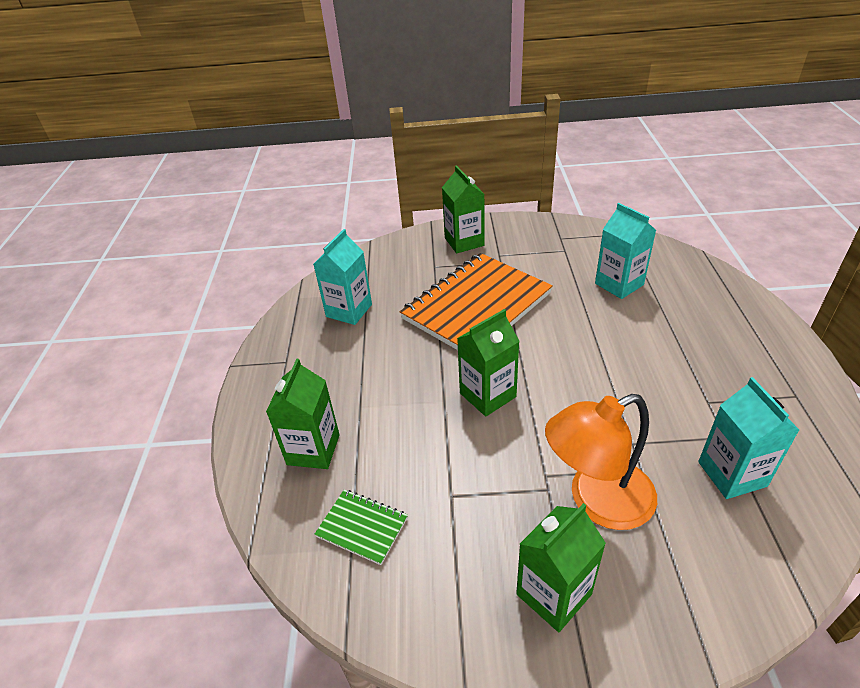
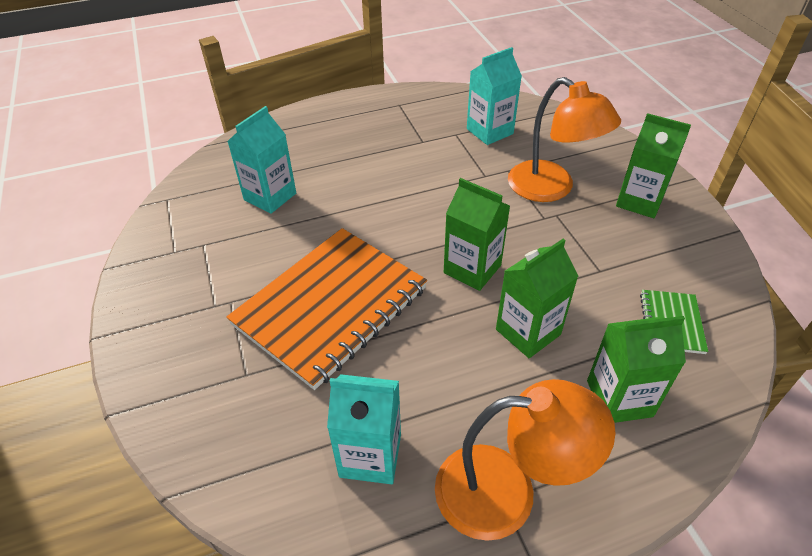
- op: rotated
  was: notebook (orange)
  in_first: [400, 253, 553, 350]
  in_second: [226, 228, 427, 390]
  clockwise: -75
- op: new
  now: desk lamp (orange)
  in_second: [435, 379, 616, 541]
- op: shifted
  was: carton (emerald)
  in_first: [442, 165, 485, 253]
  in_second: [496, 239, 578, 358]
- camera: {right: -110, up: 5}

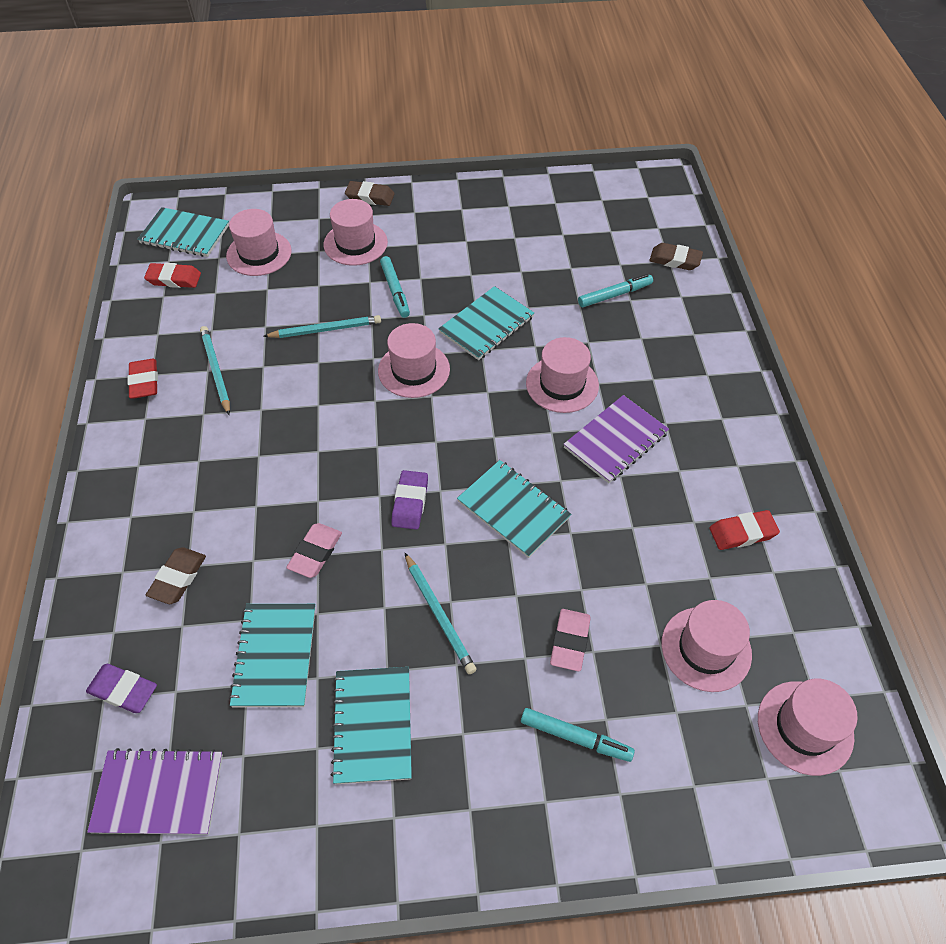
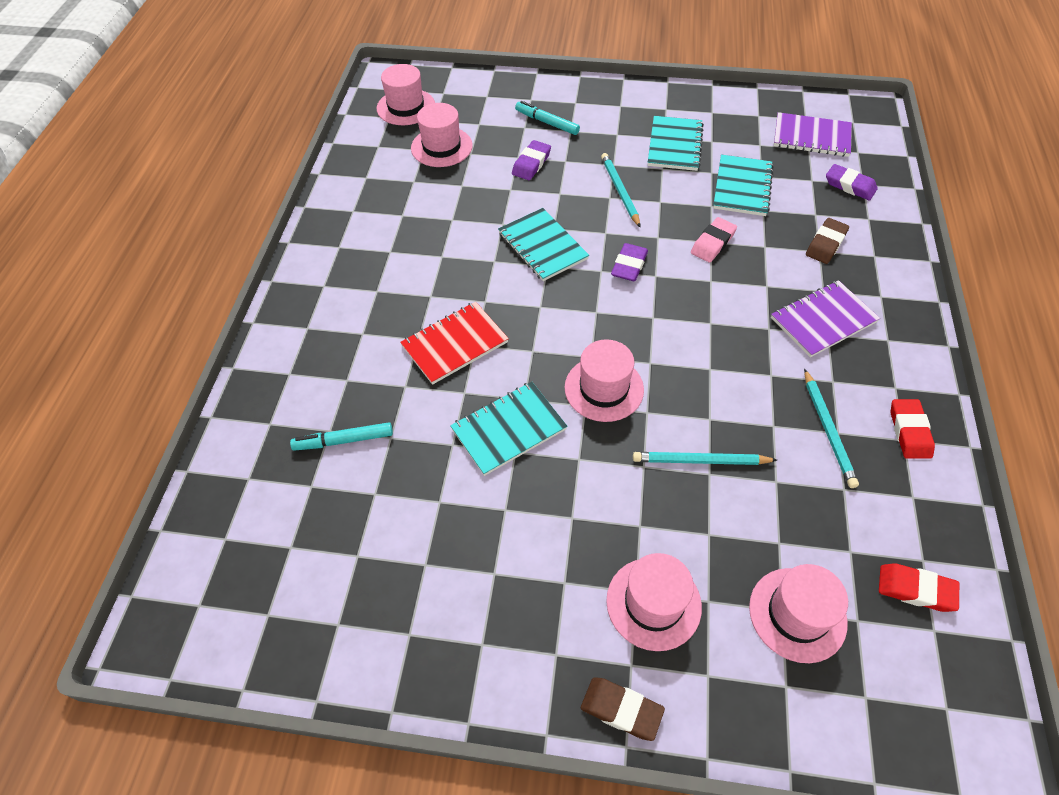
- op: swapped
  was: top hat (rose-pink)
  now: notebook (scarlet)
  in_first: [526, 337, 599, 413]
  in_second: [400, 302, 509, 385]
- op: repainted
  was: pencil eraser (rose-pink)
  now: pencil eraser (royal purple)
  in_first: [550, 609, 590, 671]
  in_second: [512, 140, 551, 180]
- op: shifted
  was: notebook (royal purple)
  in_first: [563, 395, 669, 483]
  in_second: [771, 280, 880, 358]
- op: gone
  was: notebook (teal)
  in_first: [137, 207, 229, 257]
- op: gone
  was: marker (teal)
  in_first: [380, 256, 410, 318]
- op: gone
  was: pencil eraser (russet)
  in_first: [649, 243, 703, 270]
- op: gone
  was: pencil eraser (scarlet)
  in_first: [710, 510, 780, 550]
- camera: {right: -165, up: 0}

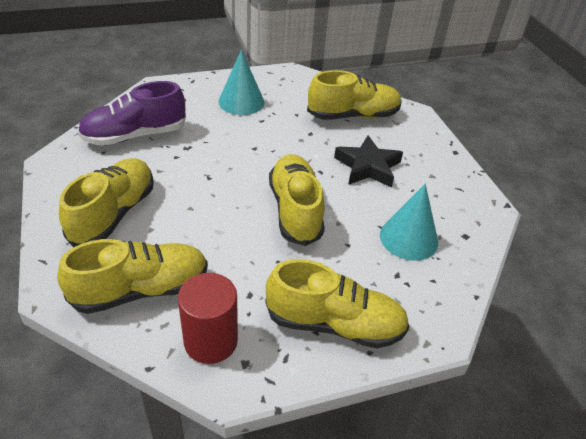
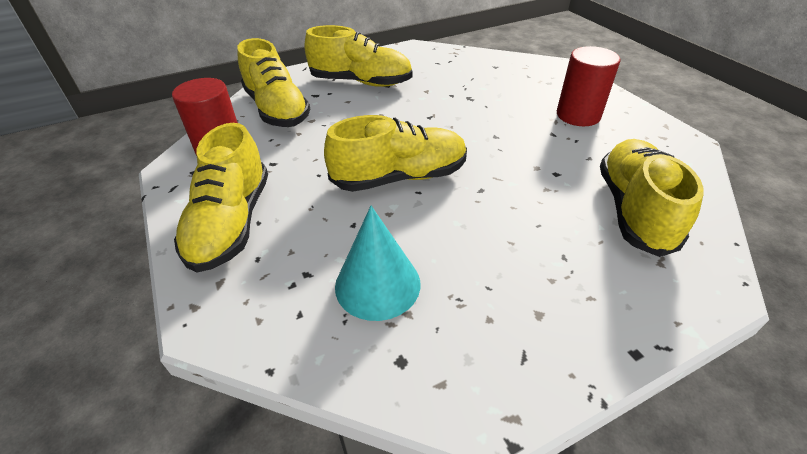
- op: swapped
  was: cone shape (teal)
  now: solid cylinder (scarlet)
  in_first: [218, 49, 264, 115]
  in_second: [557, 46, 621, 126]
- op: rotated
  was: sneaker (golden)
  in_first: [307, 70, 402, 120]
  in_second: [600, 139, 704, 257]
  clockwise: -150
- op: gone
  was: sneaker (royal purple)
  in_first: [78, 81, 186, 146]
- op: gone
  was: five-pointed star (ebony)
  in_first: [334, 135, 403, 187]
- camera: {right: 85, up: 0}

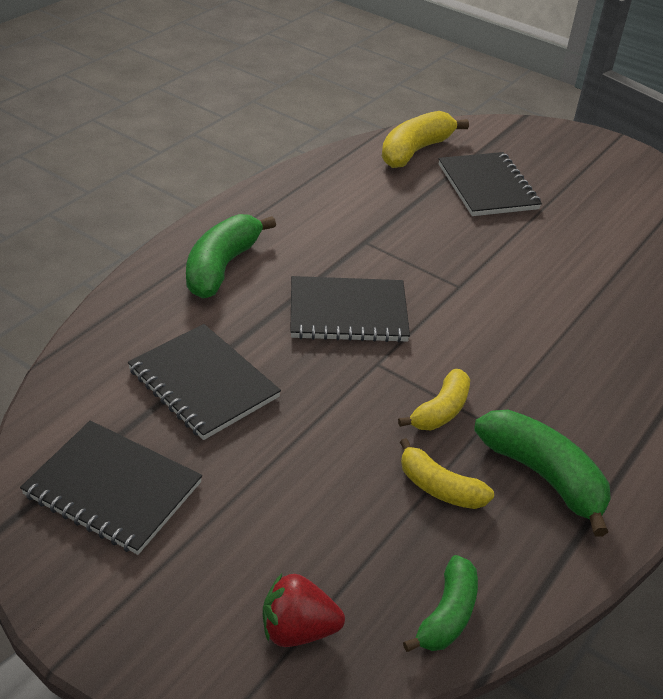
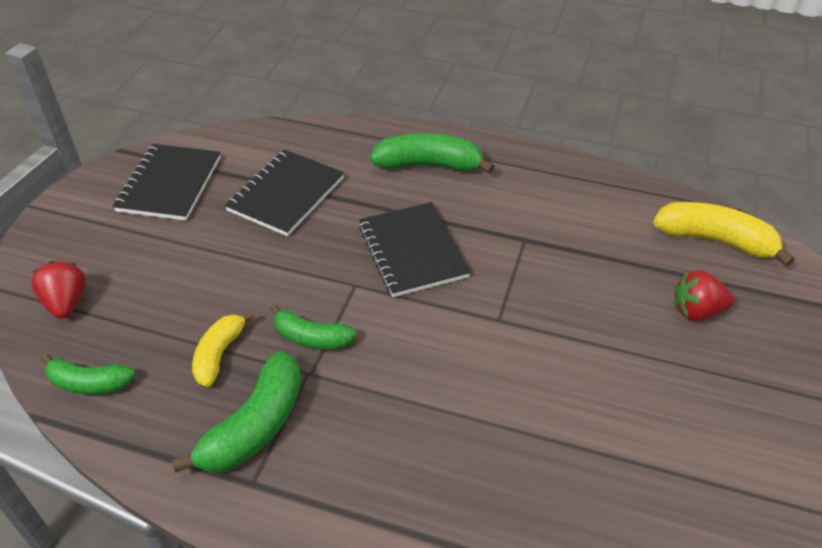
- op: repainted
  was: banana (golden)
  now: banana (emerald)
  in_first: [398, 369, 470, 430]
  in_second: [271, 304, 357, 350]
- op: swapped
  was: notebook (ebony)
  now: strawberry (scarlet)
  in_first: [438, 152, 542, 216]
  in_second: [674, 270, 735, 321]
- camera: {right: 75, up: 5}

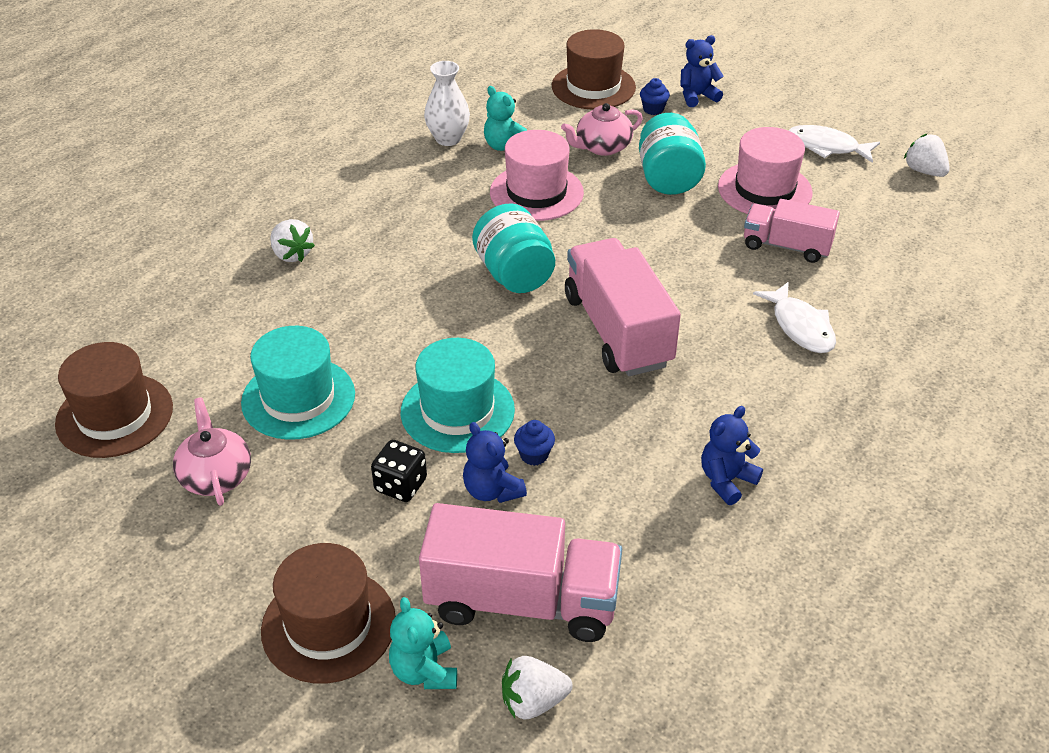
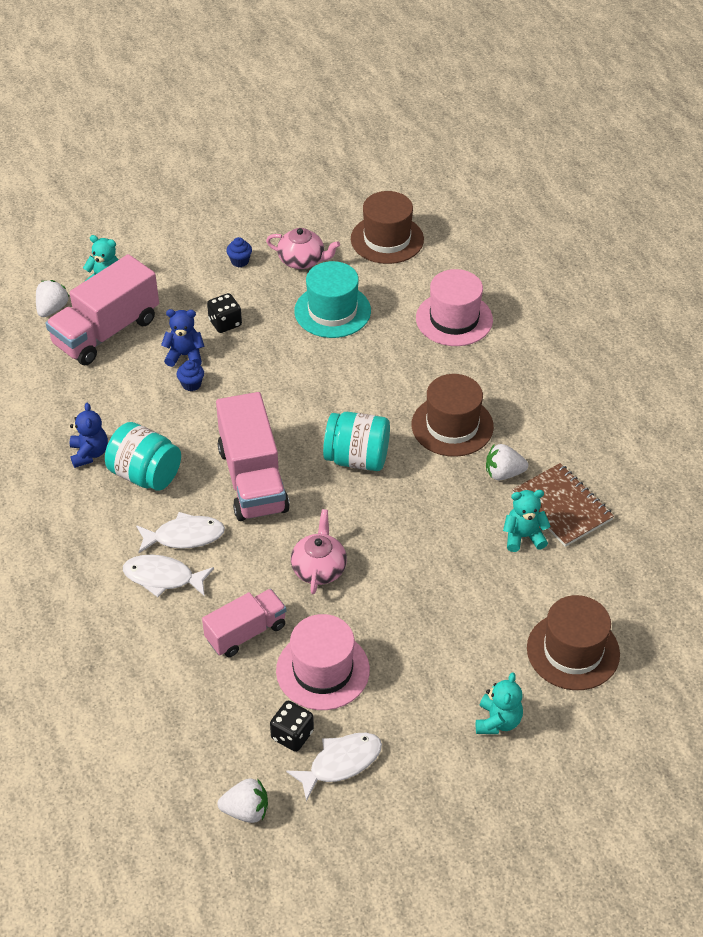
- op: shifted
  was: jam jar (teal)
  in_first: [639, 113, 706, 195]
  in_second: [105, 422, 181, 491]
- op: new
  now: fish figure (pure white)
  in_second: [136, 512, 225, 553]
- op: rotated
  was: lorry (rose-pink)
  in_first: [565, 238, 681, 376]
  in_second: [216, 392, 290, 521]
  clockwise: 60
- op: shifted
  was: muffin (royal blue)
  in_first: [640, 78, 670, 115]
  in_second: [226, 237, 252, 267]
- op: new
  now: game die (ebony)
  in_second: [270, 701, 314, 752]
- op: shifted
  was: tea pot (rose-pink)
  in_first: [561, 103, 643, 156]
  in_second: [291, 509, 347, 594]
- op: shifted
  was: top hat (russet)
  in_first: [261, 543, 396, 684]
  in_second: [412, 374, 494, 457]
- op: shifted
  was: top hat (rose-pink)
  in_first: [490, 130, 584, 221]
  in_second: [416, 269, 493, 346]
- op: repainted
  was: teddy (royal blue)
  now: teddy (teal)
  in_first: [680, 35, 724, 107]
  in_second: [476, 672, 523, 734]
- op: shifted
  was: strawberry (pure white)
  in_first: [270, 219, 315, 262]
  in_second: [486, 444, 528, 480]
- op: swapped
  was: vase (pure white)
  now: notebook (russet)
  in_first: [424, 61, 470, 146]
  in_second: [512, 463, 614, 547]
- op: gone
  was: top hat (teal)
  in_first: [401, 338, 515, 453]
- camera: {right: 125, up: 5}

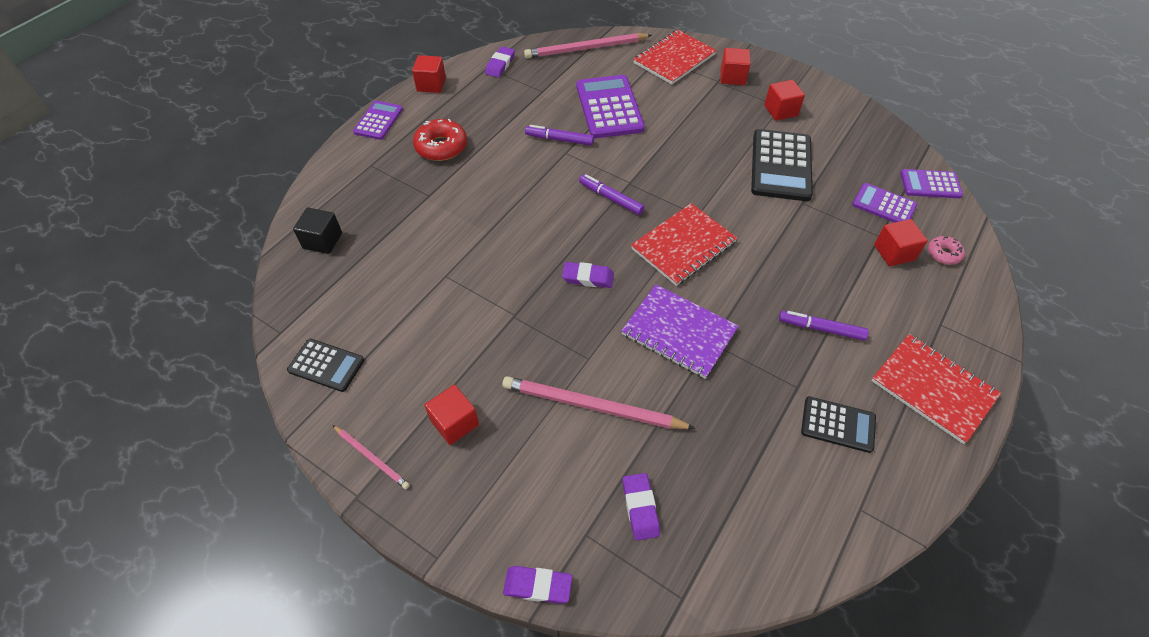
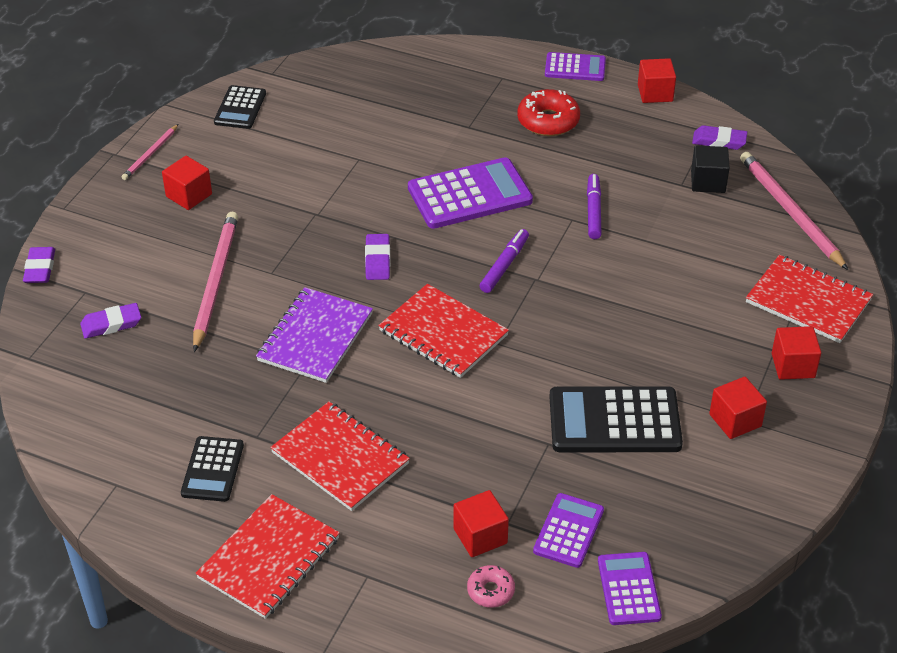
- op: swapped
  was: marker (royal purple)
  now: notebook (scarlet)
  in_first: [779, 311, 869, 341]
  in_second: [270, 402, 410, 511]
- op: shifted
  was: adding machine (royal purple)
  in_first: [576, 75, 645, 138]
  in_second: [408, 157, 533, 229]
- op: shifted
  was: solid cube (ebony)
  in_first: [293, 208, 342, 254]
  in_second: [691, 145, 730, 193]
- camera: {right: 80, up: -10}

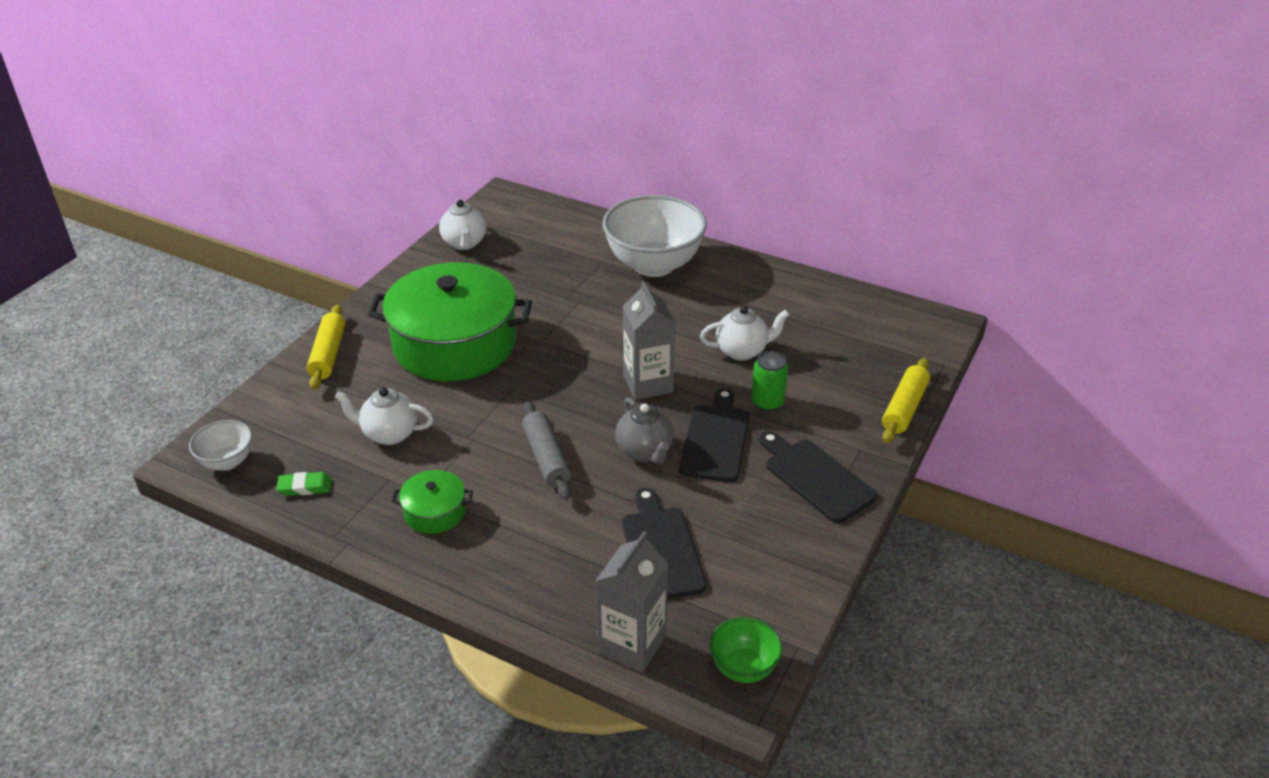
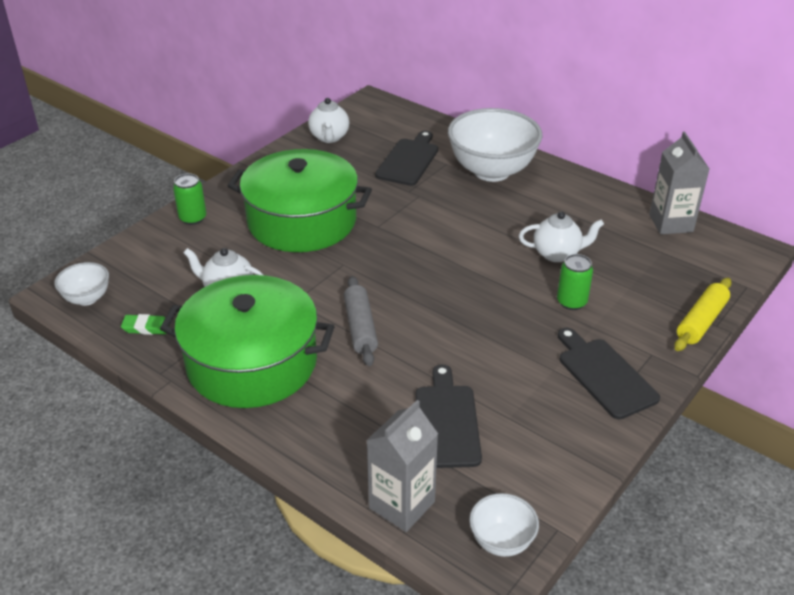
- op: scaled
  was: pot (emerald)
  in_first: [392, 470, 473, 534]
  in_second: [160, 275, 335, 408]
  ratio: 2.35
- op: swapped
  was: pastry roller (golden)
  now: tin (emerald)
  in_first: [306, 305, 345, 390]
  in_second: [173, 173, 206, 225]
- op: shifted
  was: bread board (ebony)
  in_first: [679, 388, 749, 482]
  in_second: [375, 130, 438, 186]
- op: repainted
  was: serving bowl (emerald)
  now: serving bowl (pure white)
  in_first: [709, 617, 783, 683]
  in_second: [469, 493, 539, 557]
- op: shifted
  was: carton (ash-grey)
  in_first: [623, 281, 675, 400]
  in_second: [649, 131, 709, 234]
- op: gone
  was: tea pot (ash-grey)
  in_first: [615, 397, 674, 464]
- camera: {right: 10, up: 0}

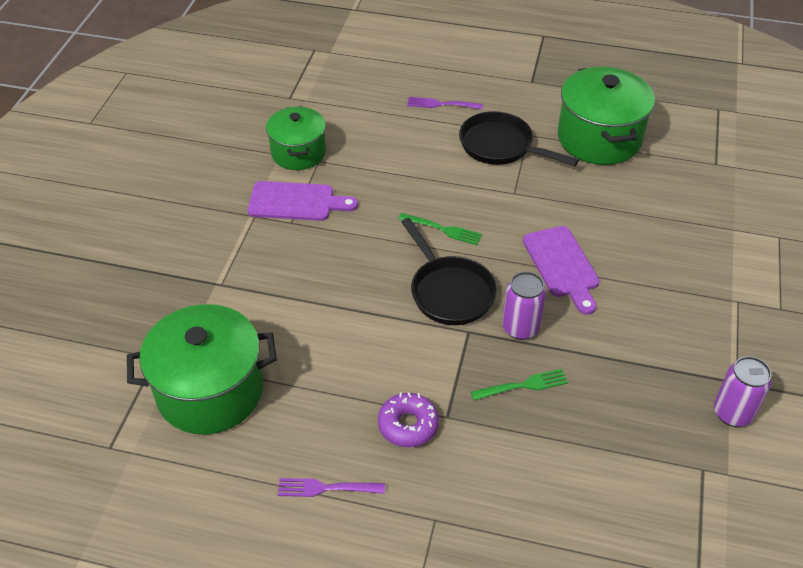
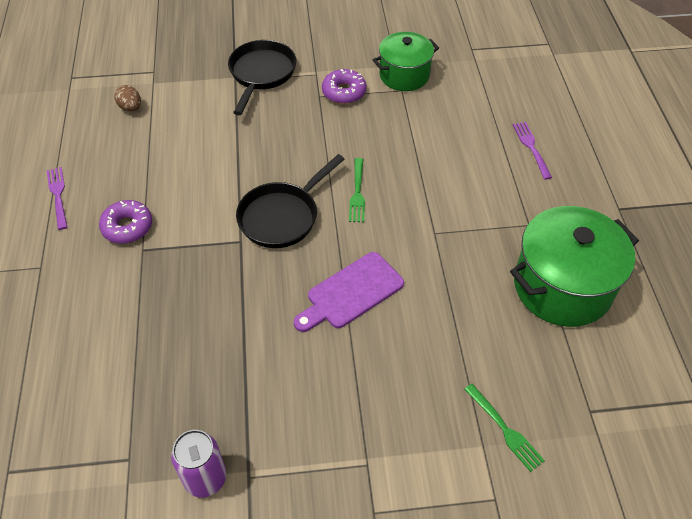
- op: swapped
  was: pot (emerald)
  now: toy egg (russet)
  in_first: [127, 304, 277, 435]
  in_second: [114, 85, 141, 112]
- op: shifted
  was: pan (ebony)
  in_first: [459, 111, 579, 166]
  in_second: [228, 40, 296, 115]
- op: swapped
  was: bread board (royal purple)
  now: glazed donut (royal purple)
  in_first: [248, 181, 358, 221]
  in_second: [322, 69, 367, 104]
- op: shifted
  was: table fork (emerald)
  in_first: [471, 369, 568, 400]
  in_second: [464, 384, 545, 472]
- op: gone
  was: tin (royal purple)
  in_first: [502, 271, 546, 340]
- camera: {right: 70, up: 5}

